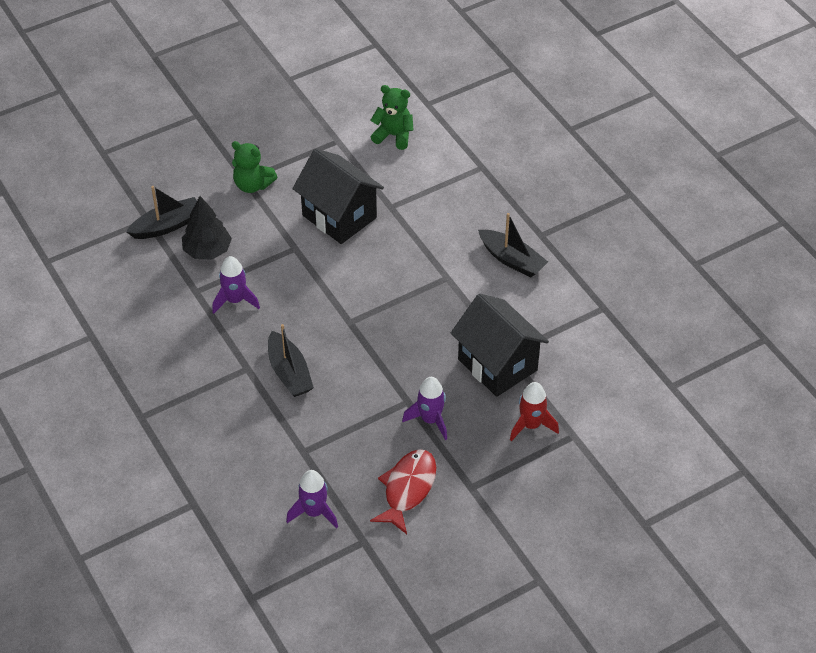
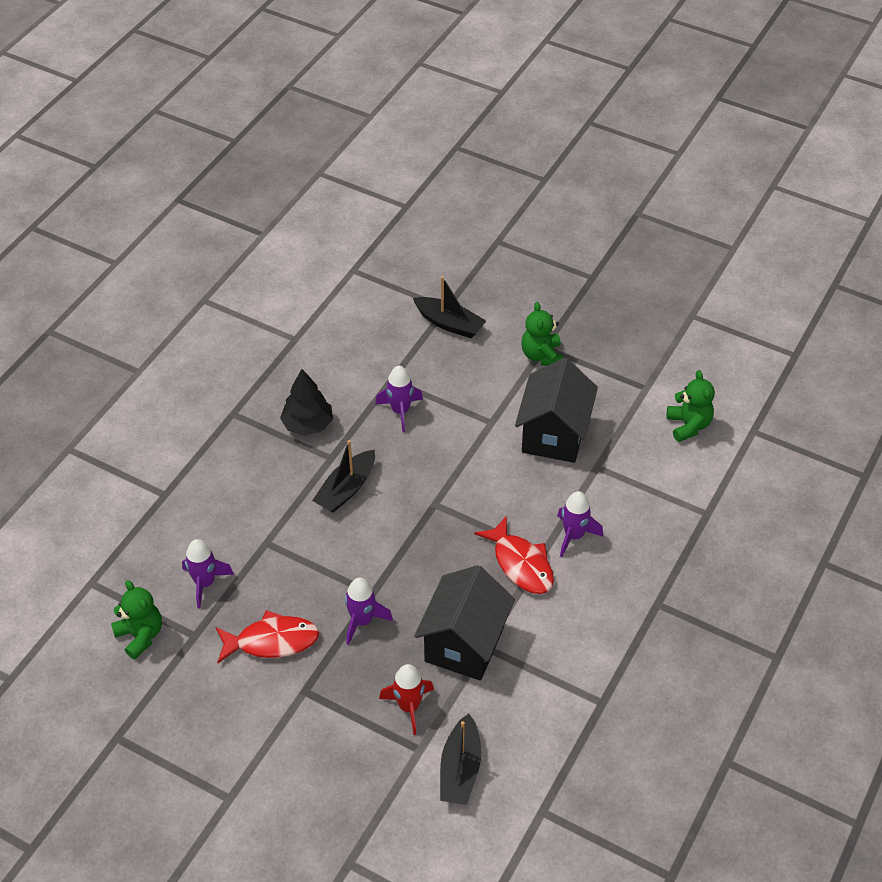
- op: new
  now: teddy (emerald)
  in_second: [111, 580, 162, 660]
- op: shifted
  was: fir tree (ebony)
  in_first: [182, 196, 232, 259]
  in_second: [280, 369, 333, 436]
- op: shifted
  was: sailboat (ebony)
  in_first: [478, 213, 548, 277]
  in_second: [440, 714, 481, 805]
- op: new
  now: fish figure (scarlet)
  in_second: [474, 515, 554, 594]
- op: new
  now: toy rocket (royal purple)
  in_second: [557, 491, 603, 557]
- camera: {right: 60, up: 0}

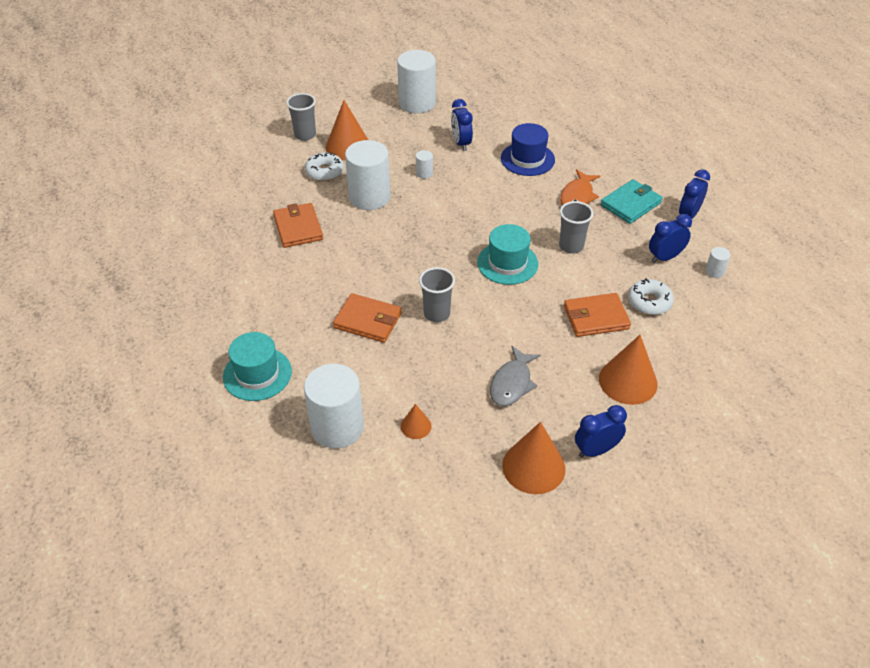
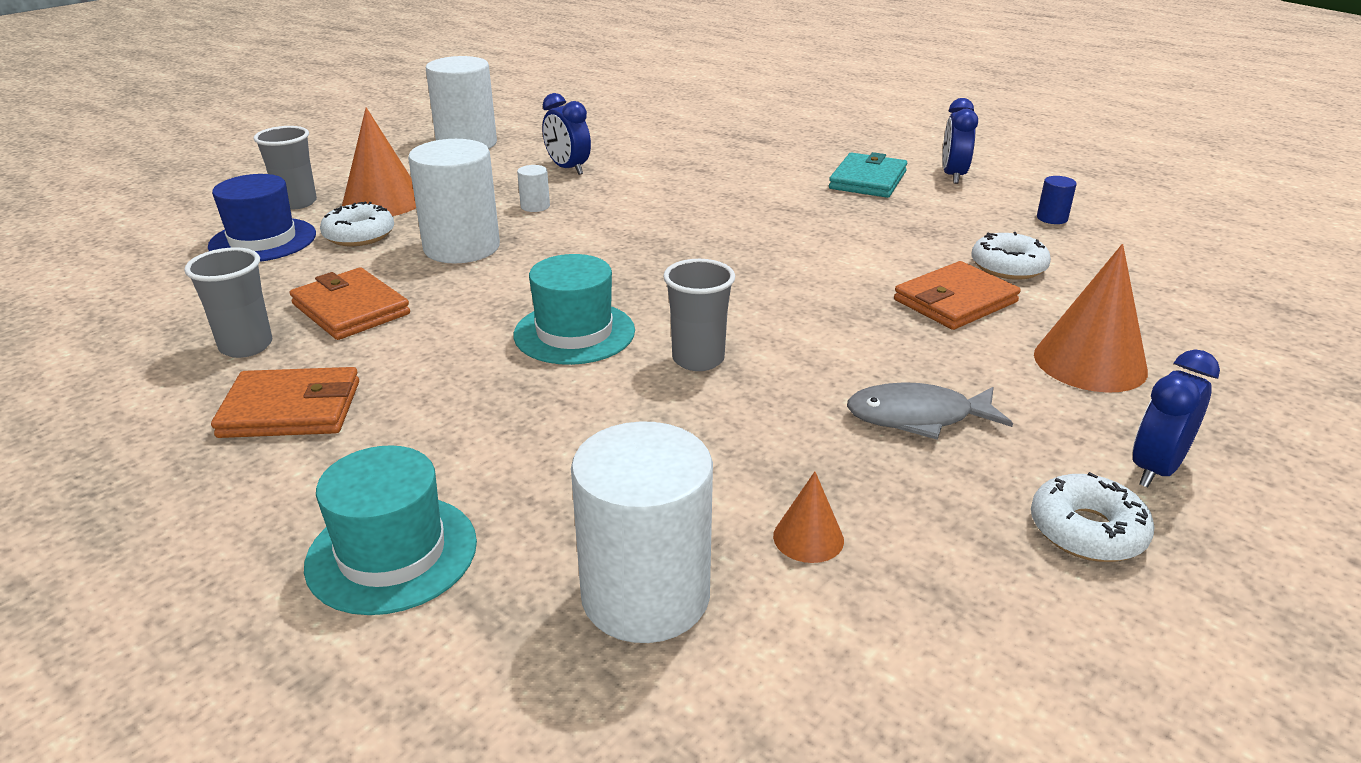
- op: shifted
  was: tumbler (ash-grey)
  in_first: [559, 201, 593, 254]
  in_second: [184, 247, 272, 358]
- op: shifted
  was: top hat (royal blue)
  in_first: [501, 123, 555, 176]
  in_second: [208, 174, 316, 262]
- op: shifted
  was: wallet (orange)
  in_first: [333, 293, 402, 343]
  in_second: [211, 367, 359, 438]
- op: shifted
  was: top hat (teal)
  in_first: [477, 224, 538, 285]
  in_second: [514, 254, 635, 365]
- op: rotated
  was: fish figure (ash-grey)
  in_first: [490, 346, 541, 406]
  in_second: [847, 382, 1013, 440]
  clockwise: 90
- op: swapped
  was: cone shape (orange)
  now: glazed donut (pure white)
  in_first: [502, 422, 565, 494]
  in_second: [1031, 472, 1154, 562]
- op: repainted
  was: solid cylinder (pure white)
  now: solid cylinder (royal blue)
  in_first: [705, 247, 731, 278]
  in_second: [1037, 176, 1077, 224]
- op: gone
  was: fish figure (orange)
  in_first: [560, 169, 600, 205]
- op: gone
  was: clock (royal blue)
  in_first: [649, 214, 692, 263]
- camera: {right: -25, up: -15}

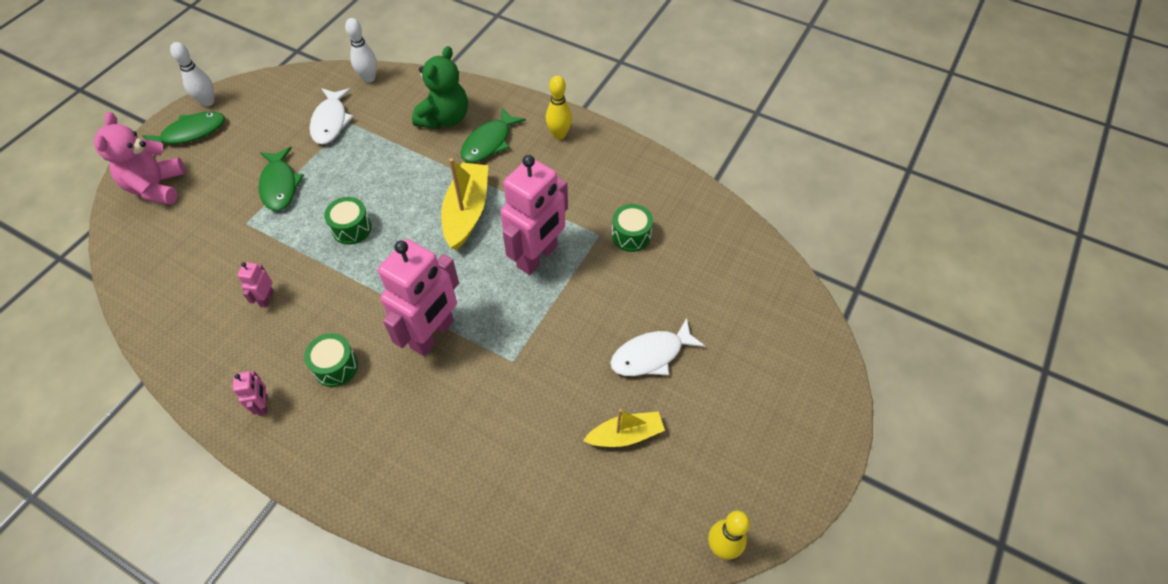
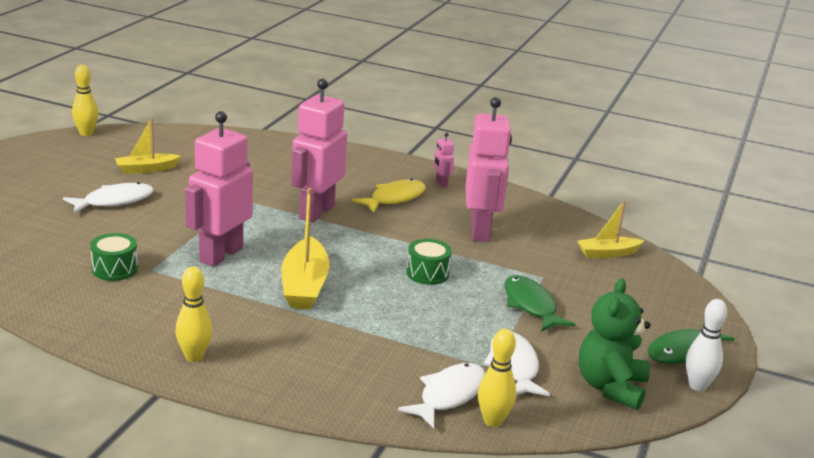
- op: swapped
  was: drum (emerald)
  now: fish figure (golden)
  in_first: [304, 333, 358, 387]
  in_second: [352, 179, 426, 213]
- op: new
  now: fish figure (pure white)
  in_second: [398, 363, 486, 429]
- op: scaled
  was: robot figure (rose-pink)
  in_first: [237, 262, 274, 308]
  in_second: [465, 97, 512, 242]
  ratio: 2.38
- op: repainted
  was: tenpin (pure white)
  now: tenpin (golden)
  in_first: [345, 18, 377, 83]
  in_second: [478, 329, 516, 427]
- op: new
  now: sailboat (golden)
  in_second: [577, 200, 645, 258]
- op: shifted
  was: teddy (emerald)
  in_first: [412, 46, 468, 129]
  in_second: [579, 279, 650, 410]
- op: gone
  was: teddy (rose-pink)
  in_first: [94, 112, 185, 205]
- op: gone
  was: fish figure (emerald)
  in_first: [461, 107, 526, 163]
- camera: {right: 170, up: -30}

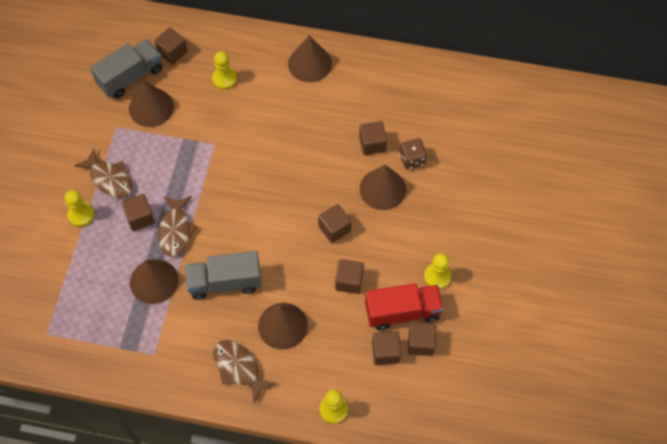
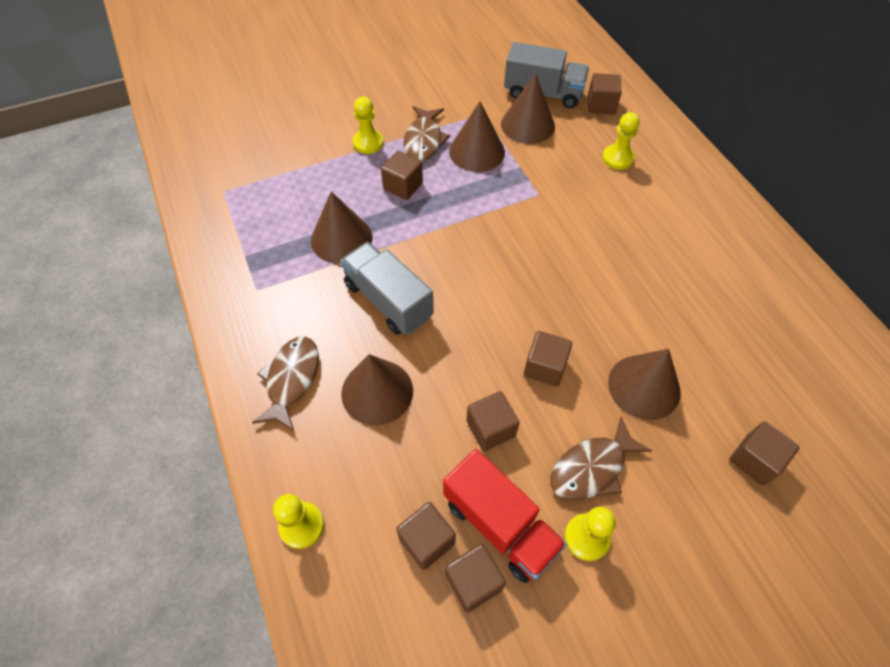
- op: shifted
  was: cone shape (russet)
  in_first: [288, 36, 332, 82]
  in_second: [449, 101, 505, 172]
- op: shifted
  was: fish figure (russet)
  in_first: [158, 196, 198, 257]
  in_second: [550, 416, 652, 501]
- op: shifted
  was: solid cube (russet)
  in_first: [359, 121, 387, 155]
  in_second: [729, 421, 800, 485]
- op: gone
  was: game die (russet)
  in_first: [399, 138, 427, 170]
- camera: {right: 55, up: -5}

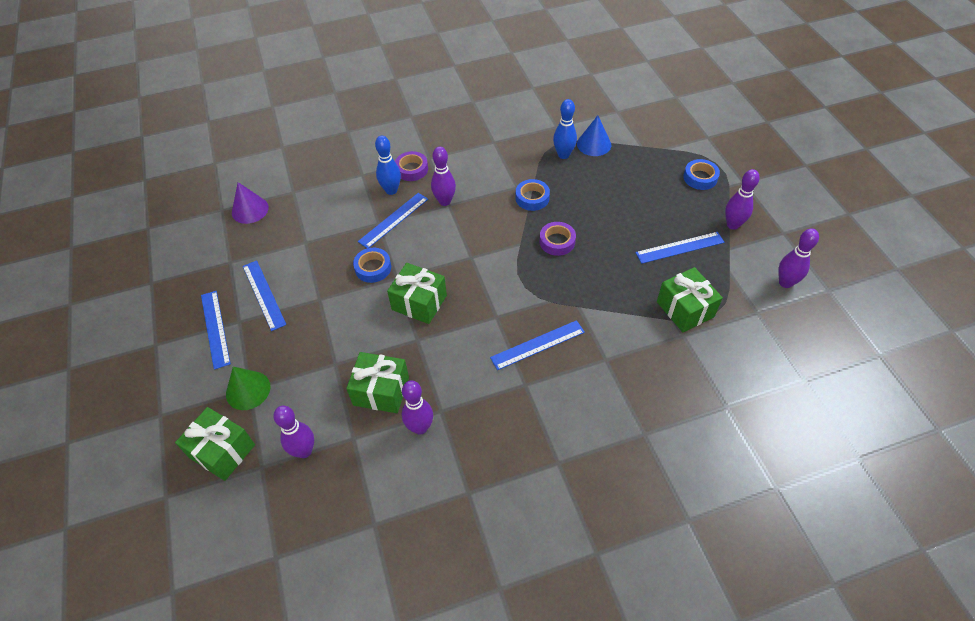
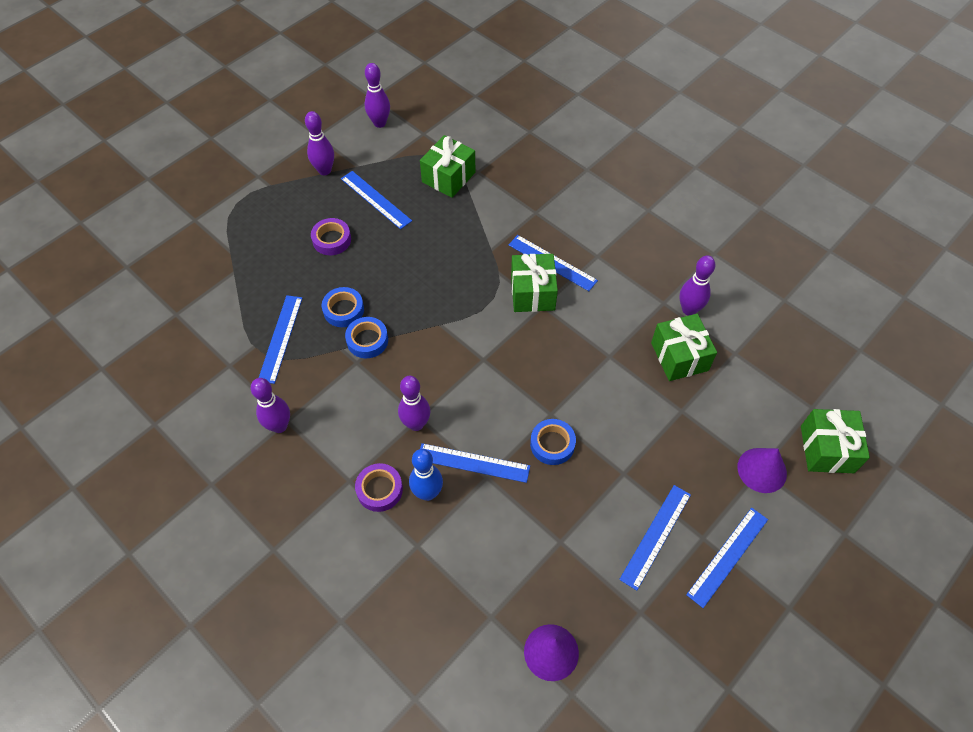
- op: shifted
  was: tenpin (royal purple)
  in_first: [273, 405, 314, 458]
  in_second: [251, 378, 290, 433]
- op: swapped
  was: tenpin (royal blue)
  now: straightedge (royal blue)
  in_first: [553, 99, 577, 159]
  in_second: [259, 295, 302, 384]
- op: shifted
  was: sticky tape (royal purple)
  in_first: [539, 222, 576, 256]
  in_second: [311, 218, 351, 255]
- op: shifted
  was: sticky tape (royal blue)
  in_first: [683, 159, 720, 190]
  in_second: [322, 287, 364, 327]
- op: shifted
  was: gift (emerald)
  in_first: [387, 263, 447, 324]
  in_second: [511, 254, 558, 312]
- op: repainted
  was: cone shape (emerald)
  now: cone shape (royal purple)
  in_first: [226, 366, 270, 410]
  in_second: [737, 448, 787, 493]
- op: gone
  was: cone shape (royal blue)
  in_first: [577, 115, 611, 156]
- camera: {right: -120, up: 5}

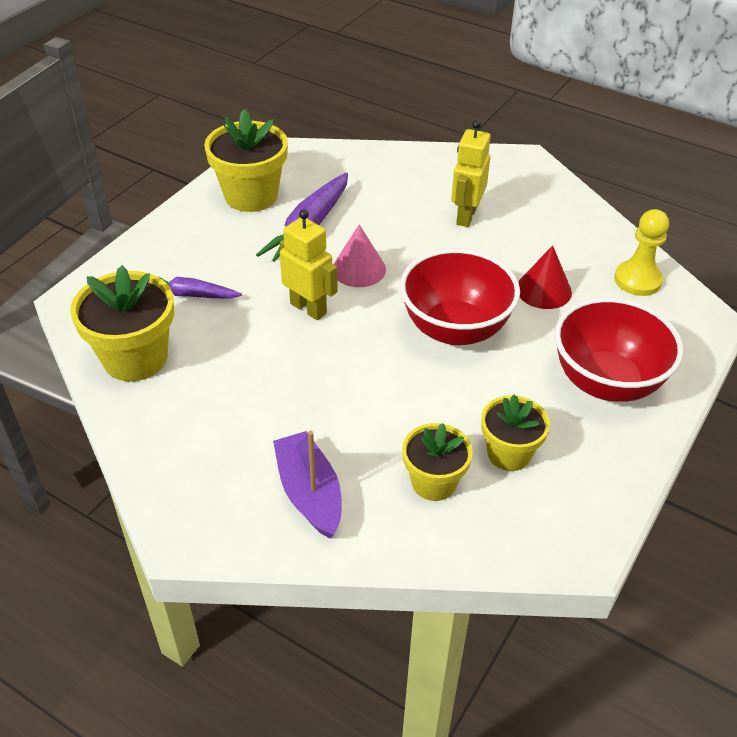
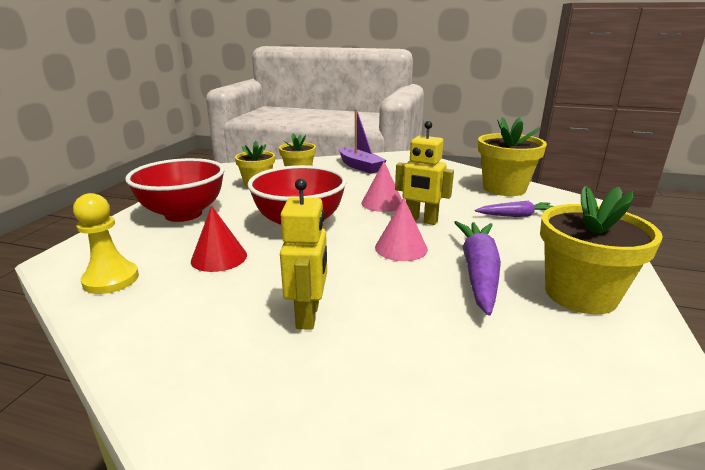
- op: new
  now: cone shape (rose-pink)
  in_second: [361, 161, 402, 212]
- camera: {right: 165, up: -20}

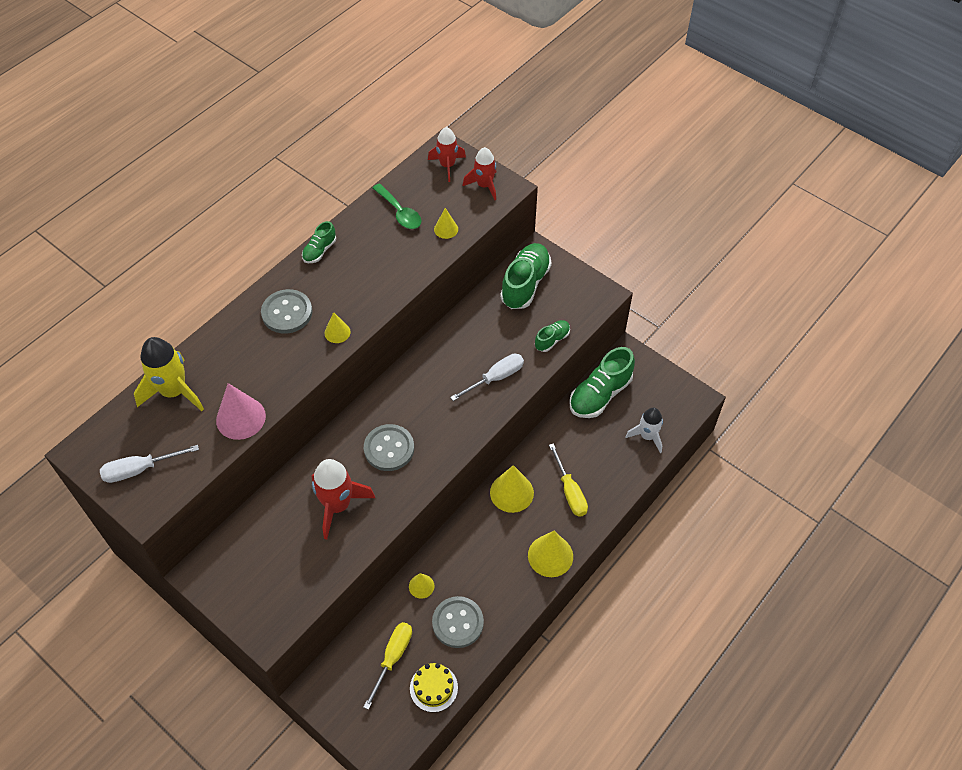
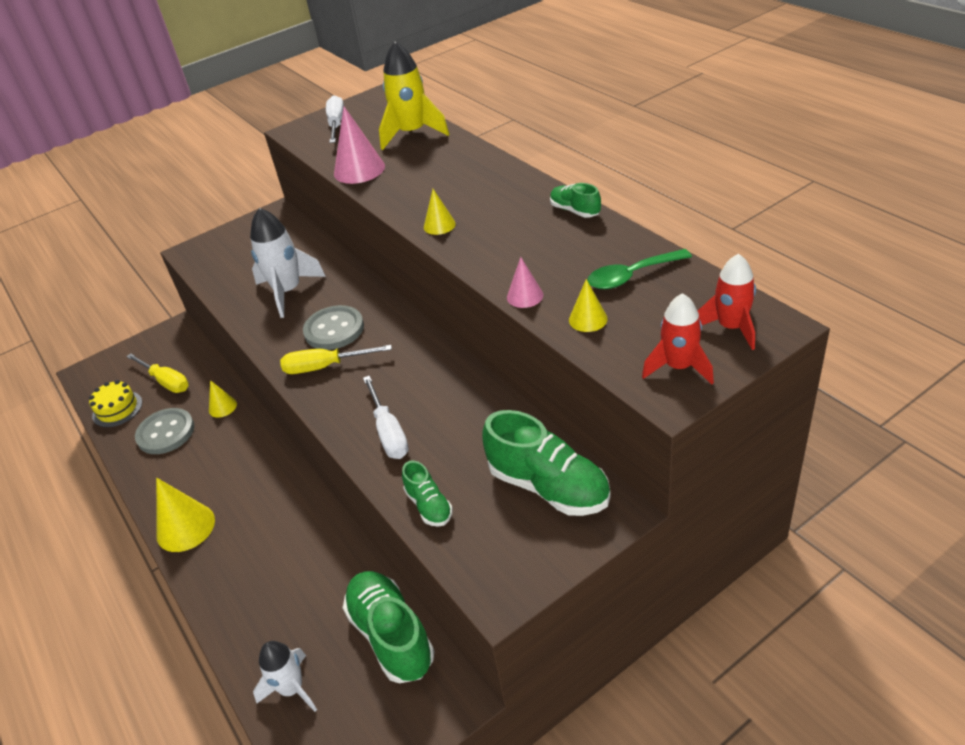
- op: repainted
  was: toy rocket (scarlet)
  now: toy rocket (pure white)
  in_first: [311, 459, 375, 539]
  in_second: [250, 208, 326, 318]
- op: shifted
  was: screwdriver (golden)
  in_first: [549, 443, 588, 517]
  in_second: [280, 345, 392, 374]
- op: new
  now: cone shape (rose-pink)
  in_second: [507, 257, 543, 308]
- op: gone
  was: sewing button (ash-grey)
  in_first: [261, 289, 312, 333]
- op: gone
  was: cone shape (golden)
  in_first: [490, 465, 534, 513]
- camera: {right: 110, up: -15}

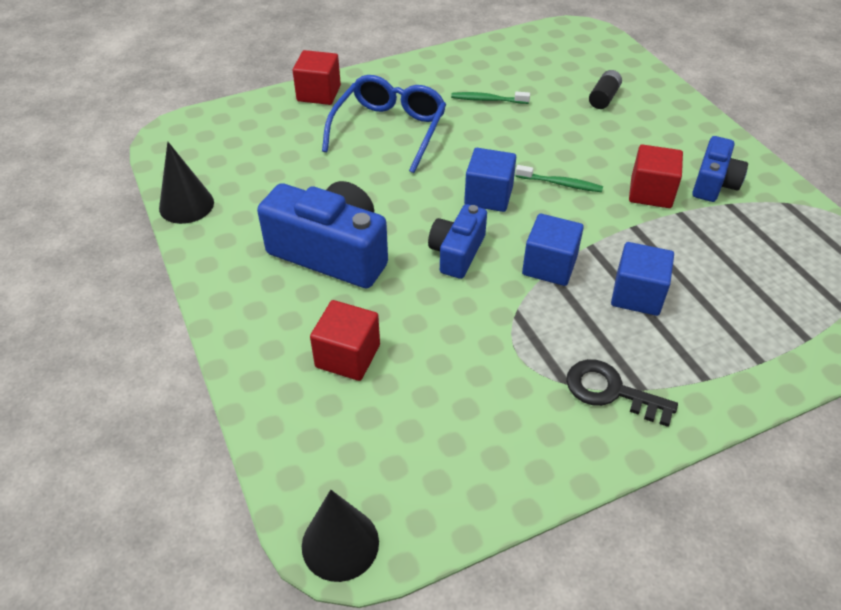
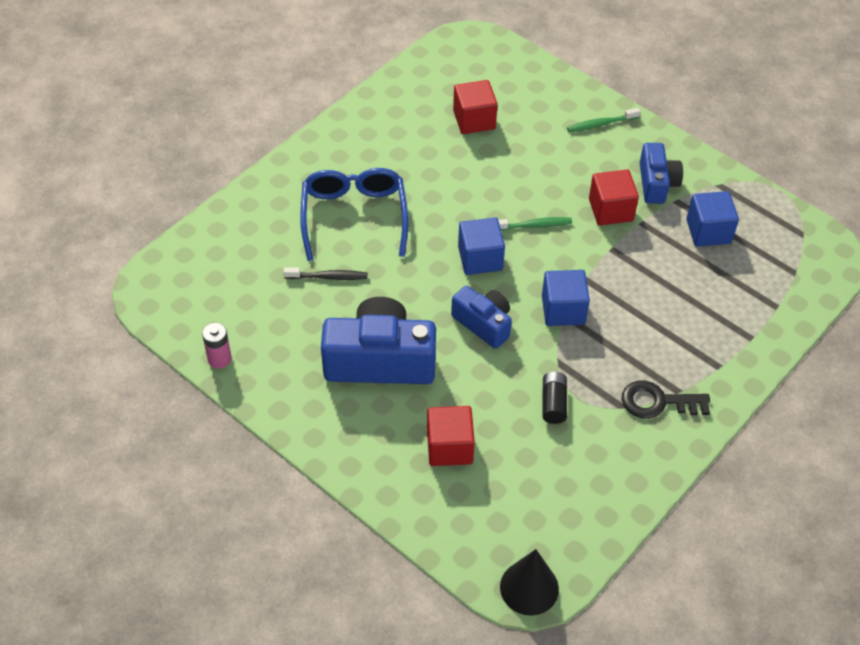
- op: swapped
  was: cone shape (ebony)
  now: battery (rose-pink)
  in_first: [159, 142, 214, 224]
  in_second: [202, 323, 232, 369]
- op: new
  now: tooth brush (ebony)
  in_second: [284, 268, 368, 280]
- op: rotated
  was: compact camera (royal blue)
  in_first: [428, 204, 487, 279]
  in_second: [451, 286, 512, 349]
  clockwise: 135
- op: shifted
  was: solid cube (scarlet)
  in_first: [293, 50, 341, 105]
  in_second: [453, 80, 498, 134]
- op: shifted
  was: battery (ebony)
  in_first: [589, 70, 622, 109]
  in_second: [542, 372, 567, 424]
- op: shifted
  was: tooth brush (emerald)
  in_first: [451, 92, 530, 104]
  in_second: [567, 108, 640, 132]
- op: shifted
  was: solid cube (royal blue)
  in_first: [611, 242, 674, 316]
  in_second: [686, 191, 739, 247]
- camera: {right: -25, up: 5}

